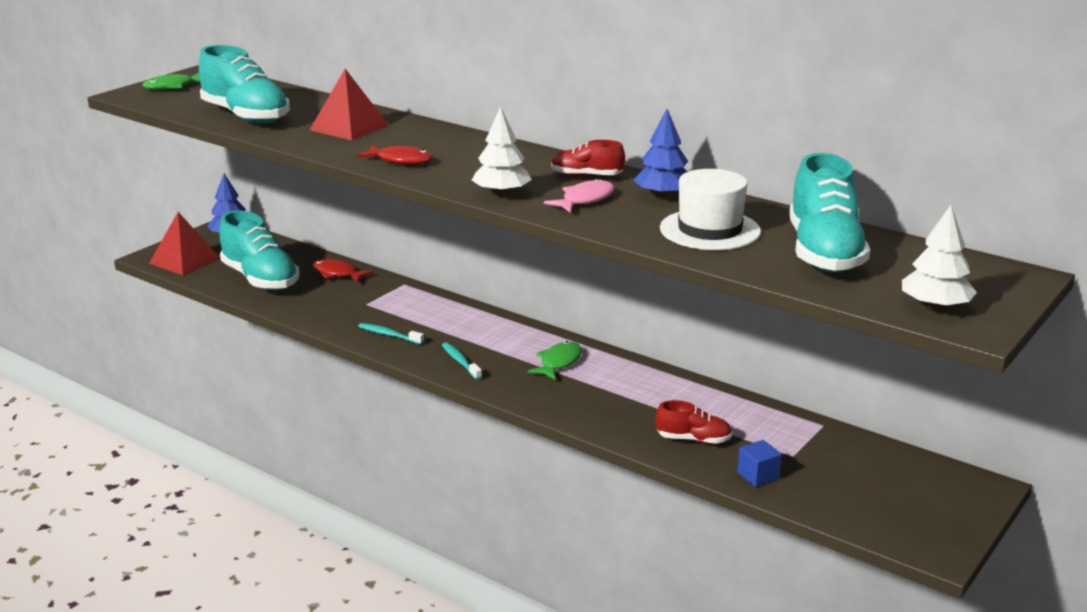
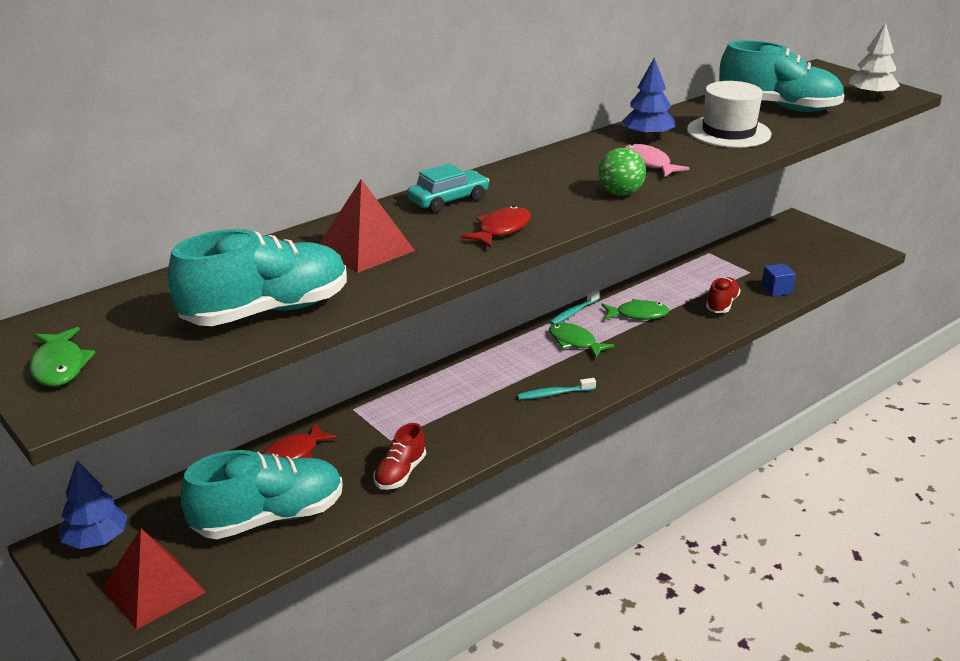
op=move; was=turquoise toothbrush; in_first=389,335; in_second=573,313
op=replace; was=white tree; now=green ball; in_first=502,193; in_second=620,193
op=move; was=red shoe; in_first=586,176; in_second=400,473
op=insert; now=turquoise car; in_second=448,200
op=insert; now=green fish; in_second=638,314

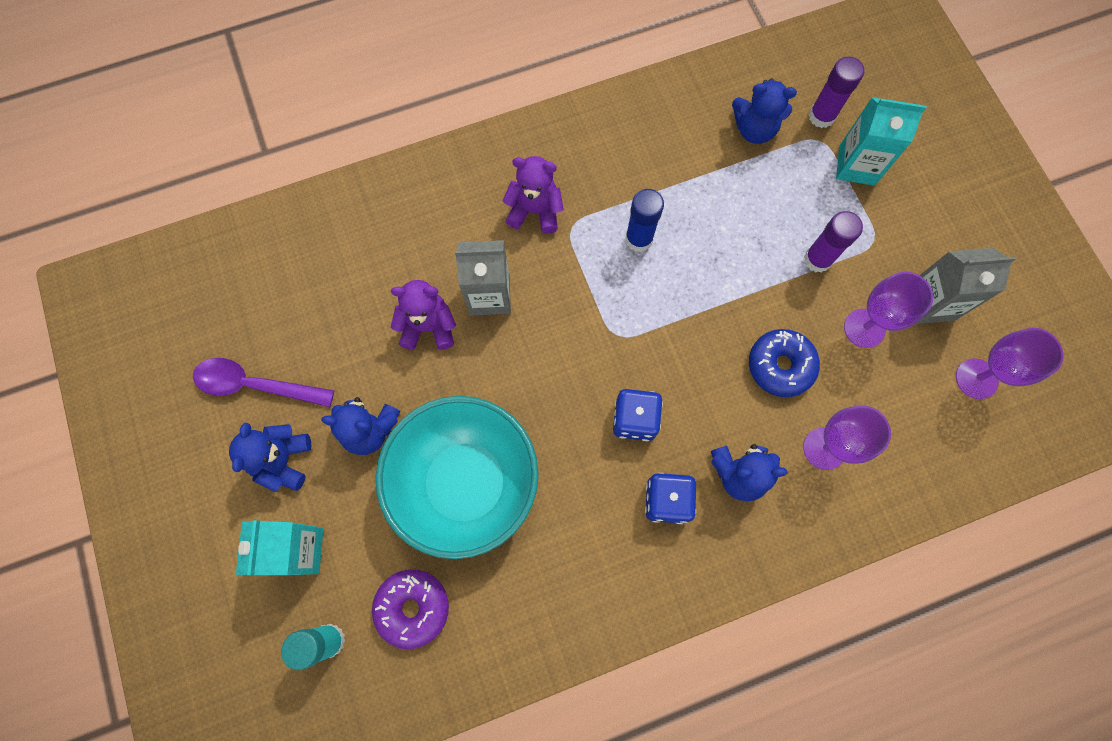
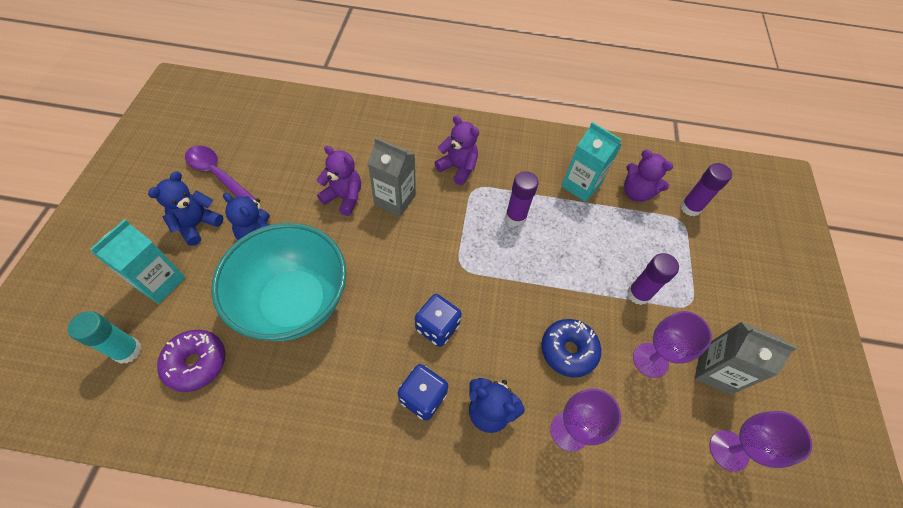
op=recolor; was=blue glue stick; now=purple glue stick; in_first=639,239; in_second=515,217
op=recolor; was=blue teddy bear; now=purple teddy bear; in_first=754,129; in_second=636,193
op=move; was=turquoise carton; in_first=856,165; in_second=580,185

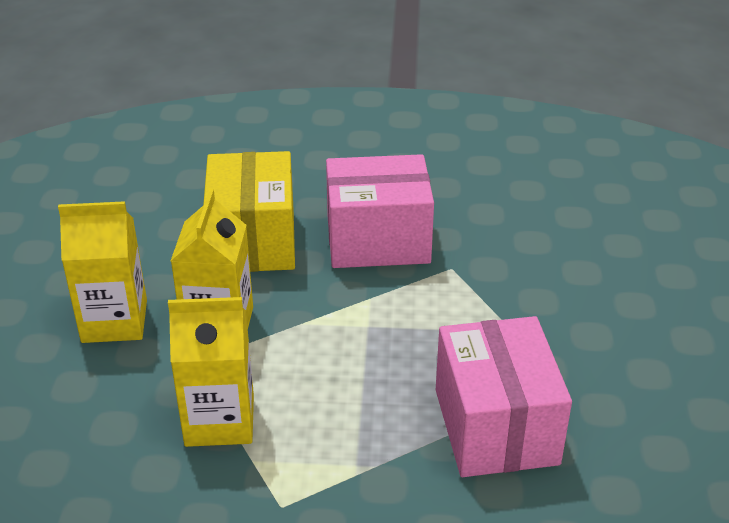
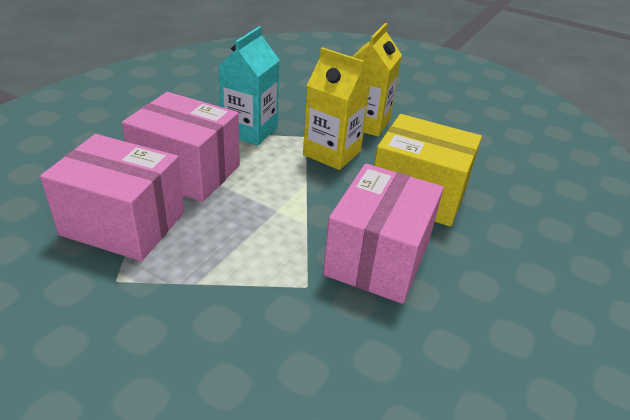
op=recolor; was=yellow carton; now=turquoise carton; in_first=219,420; in_second=250,131
op=insert; now=pink box; in_second=187,171

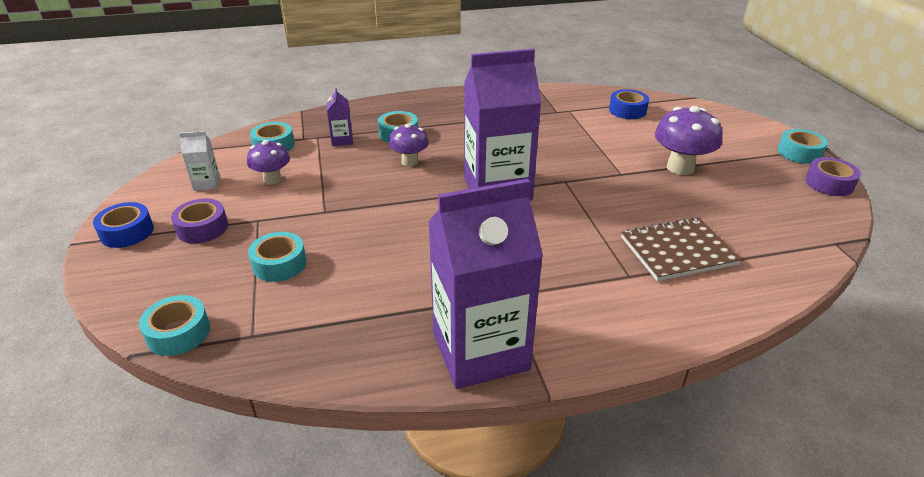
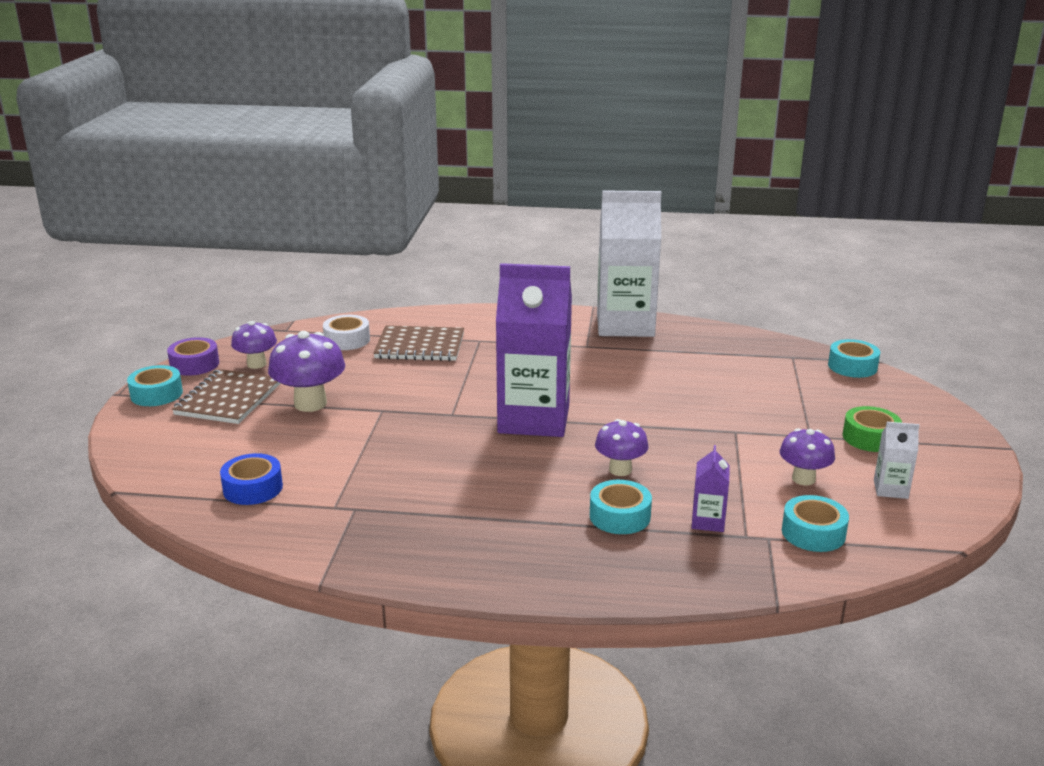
op=delete; was=blue tape; in_first=127,232
op=recolor; was=purple tape; now=green tape; in_first=202,228; in_second=870,438
op=delete; was=turquoise tape; in_first=279,264
op=recolor; was=purple carton; now=white carton; in_first=480,351; in_second=625,325
op=insert; now=brown notebook; in_second=228,399
op=insert; now=purple mushroom; in_second=256,364
op=insert; now=white tape; in_second=347,340

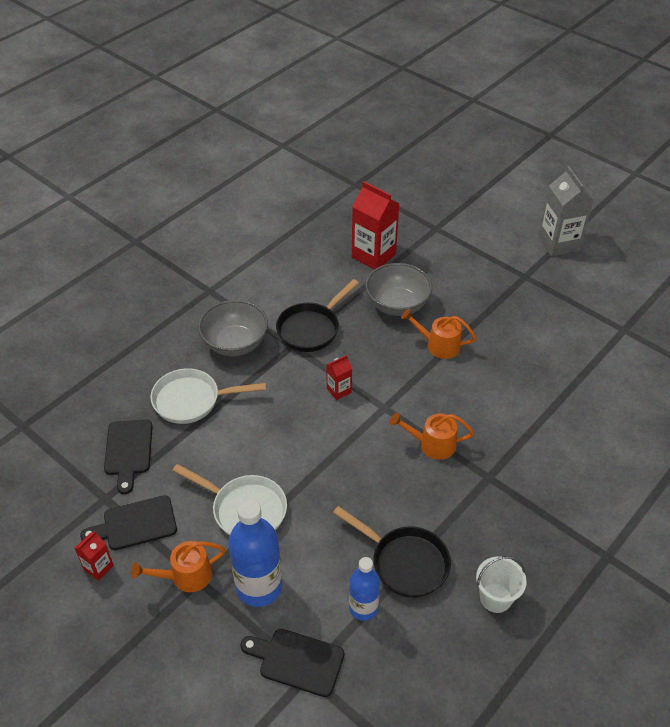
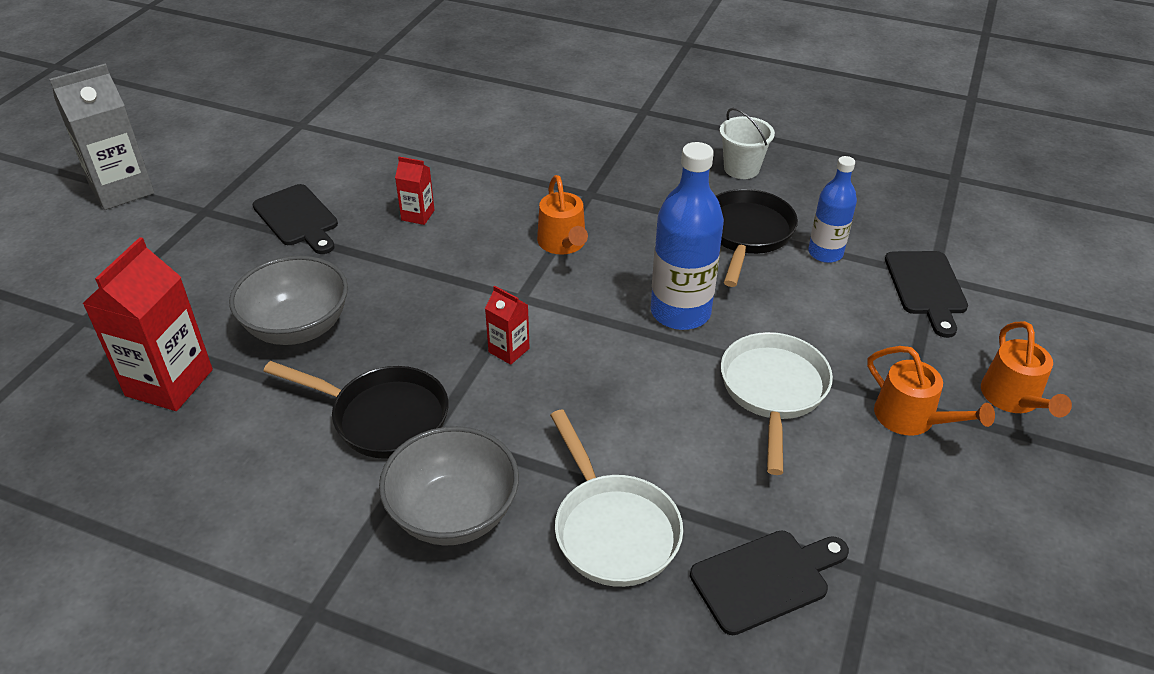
op=move; was=red carton; in_first=98,567; in_second=418,215
op=move; was=black cutting board; in_first=135,524; in_second=298,218
op=move; was=blue bottle; in_first=259,587; in_second=680,312
op=move; was=orange watering can; in_first=439,345; in_second=1013,398

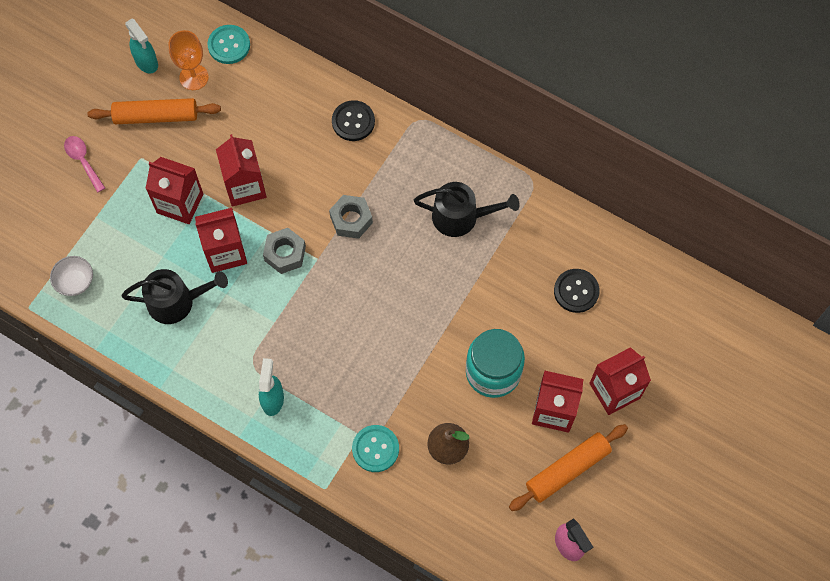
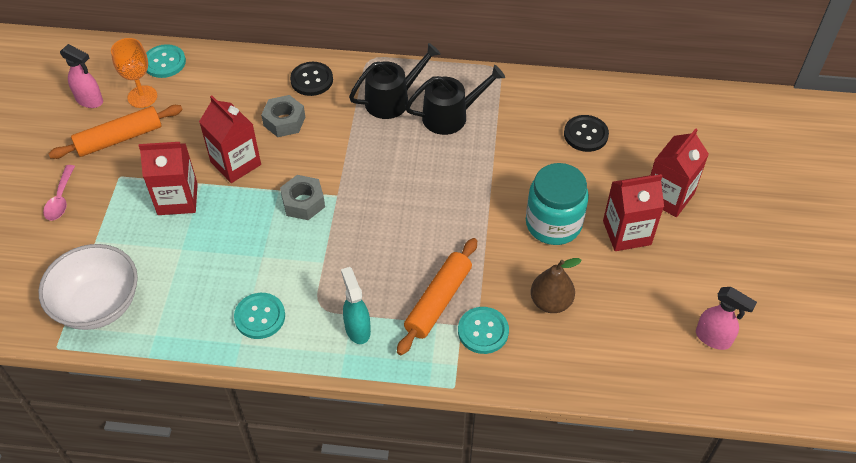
op=resize; was=white bowl; in_first=75,282; in_second=98,304; ratio=2.01
op=rotate; was=pink spoon; in_first=83,161; in_second=60,199; clockwise=-120
op=move; was=black watering can; in_first=176,301; in_second=392,100
op=recolor; was=turquoise spray bottle; now=pink spray bottle; in_first=146,62; in_second=90,100
op=delete; was=red carton; in_first=225,252
op=move; was=grey nut; in_first=351,220; in_second=284,121
op=move; was=orange rolling pin; in_first=567,470; in_second=438,301
op=insert; now=turquoise button; in_second=260,317

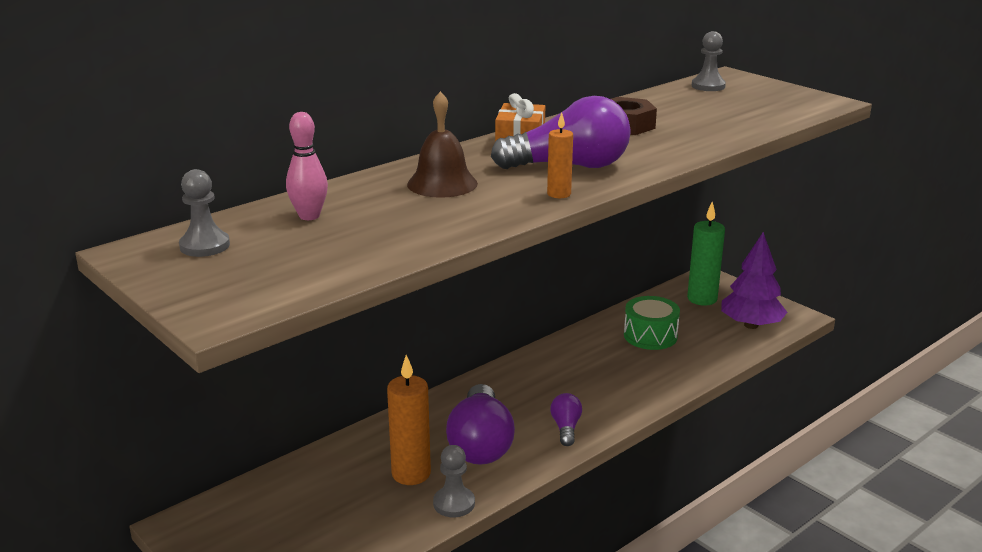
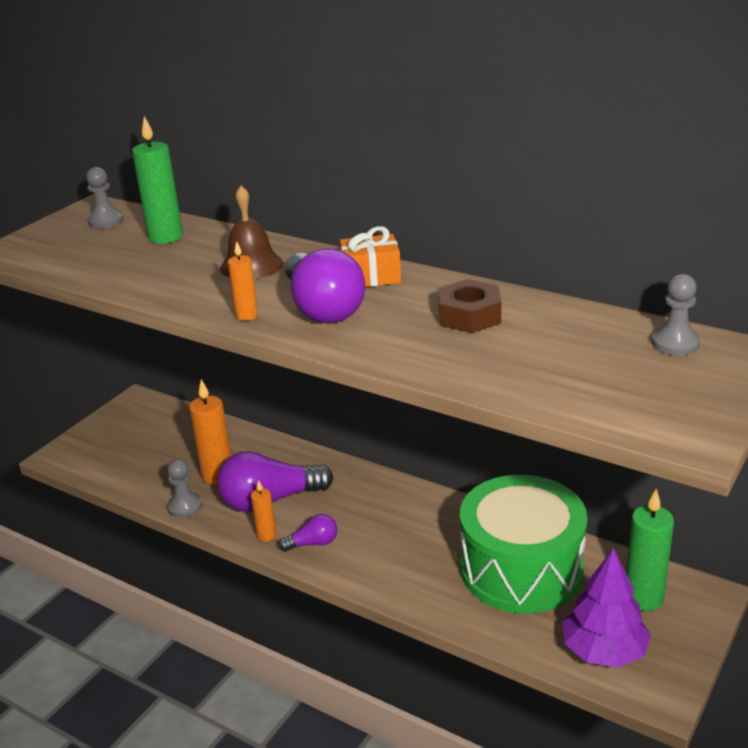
op=replace; was=pink bowling pin; now=green candle; in_first=309,216; in_second=166,237
op=resize; was=green drum; in_first=650,336; in_second=521,569; ratio=1.94
op=insert; now=orange candle; in_second=266,535

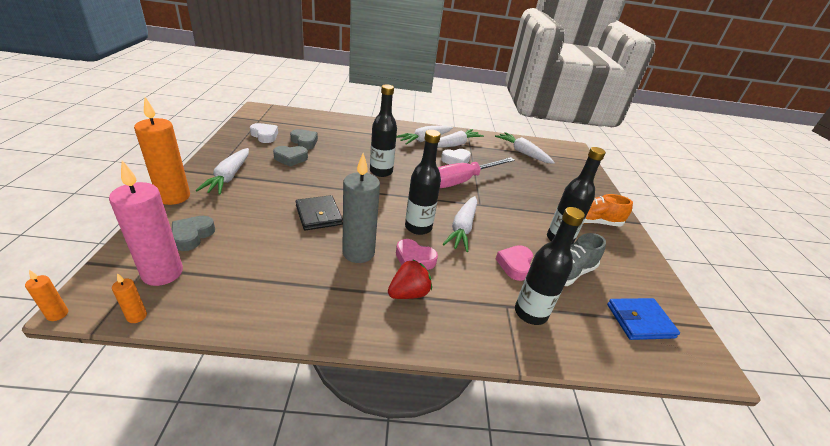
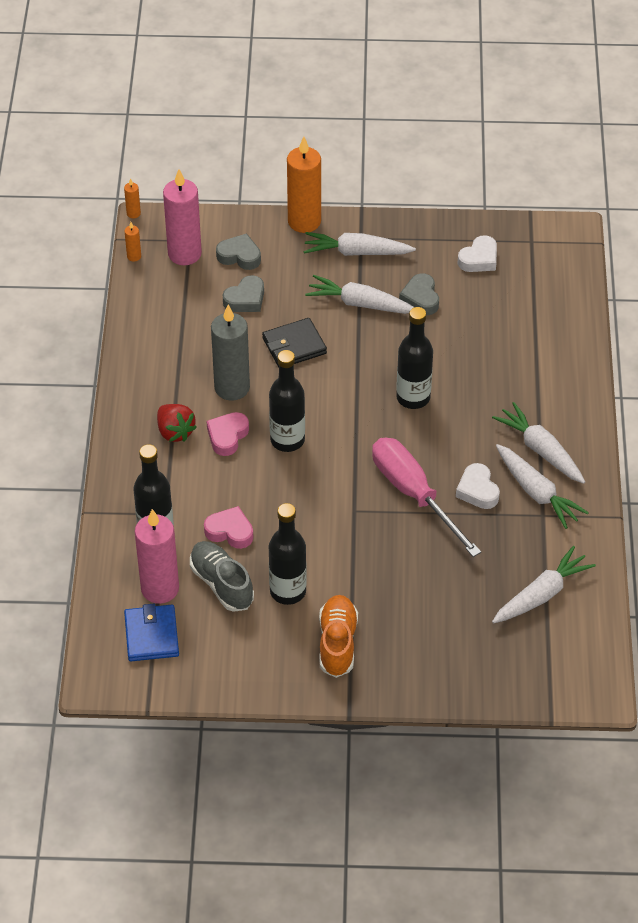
op=move; was=grey heart; in_first=304,142; in_second=245,299
op=move; was=white carrot; in_first=462,228; in_second=360,303
op=insert; now=pink candle; in_second=160,588

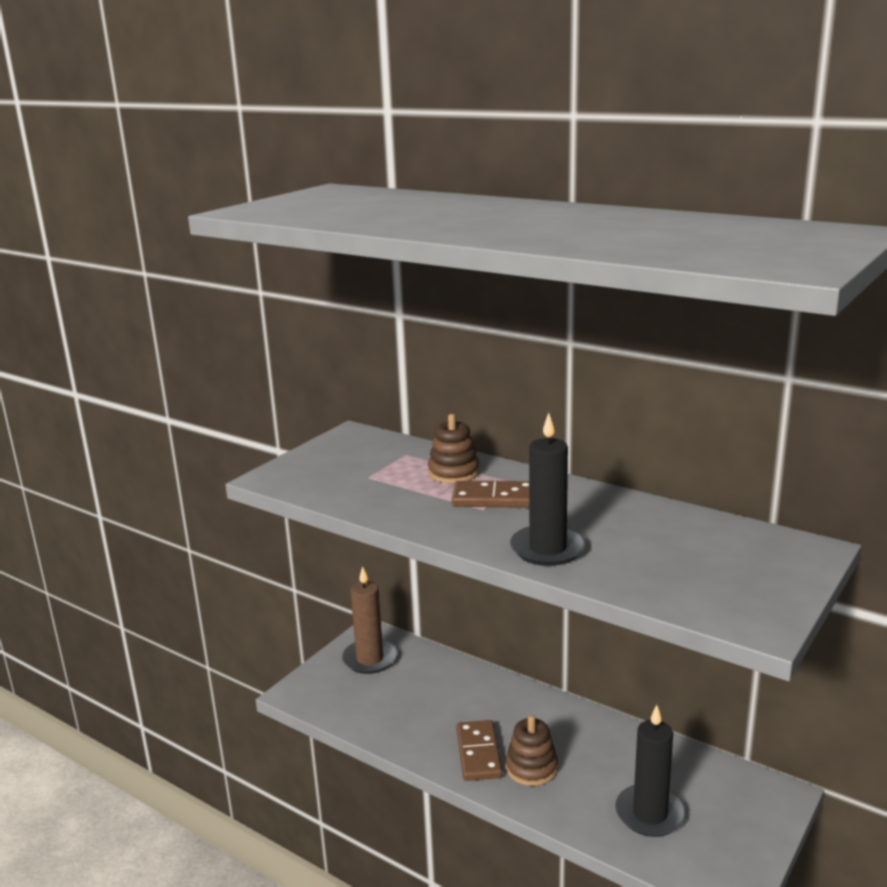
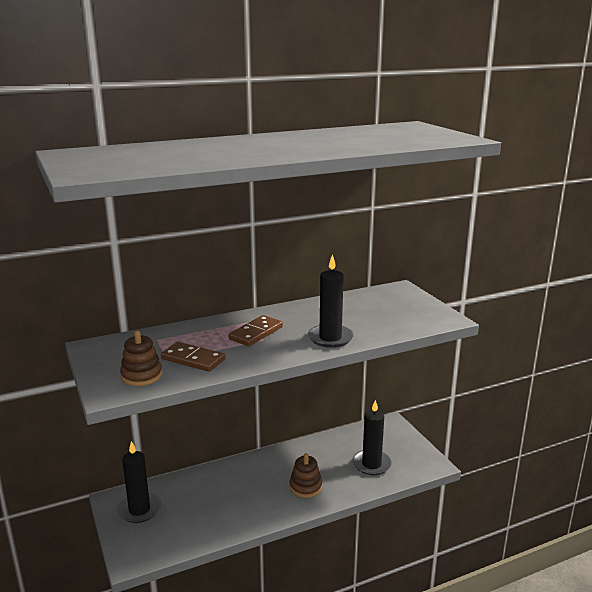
op=recolor; was=brown candle; now=black candle; in_first=370,659; in_second=139,510
op=move; was=brown stacking toy; in_first=453,472; in_second=141,375
op=move; was=brown domino; in_first=479,753; in_second=193,359

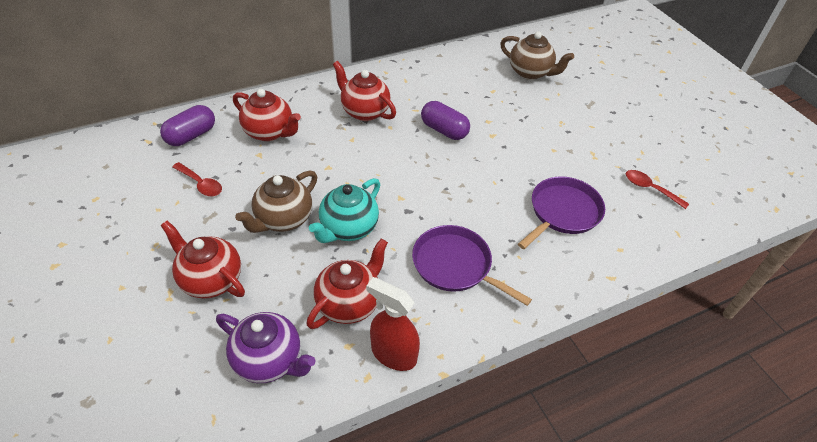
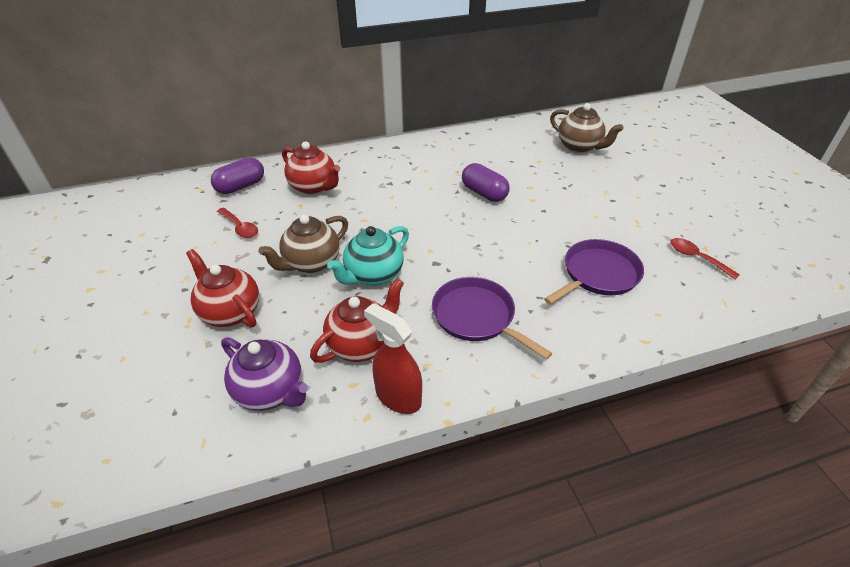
op=delete; was=red teapot; in_first=364,111

